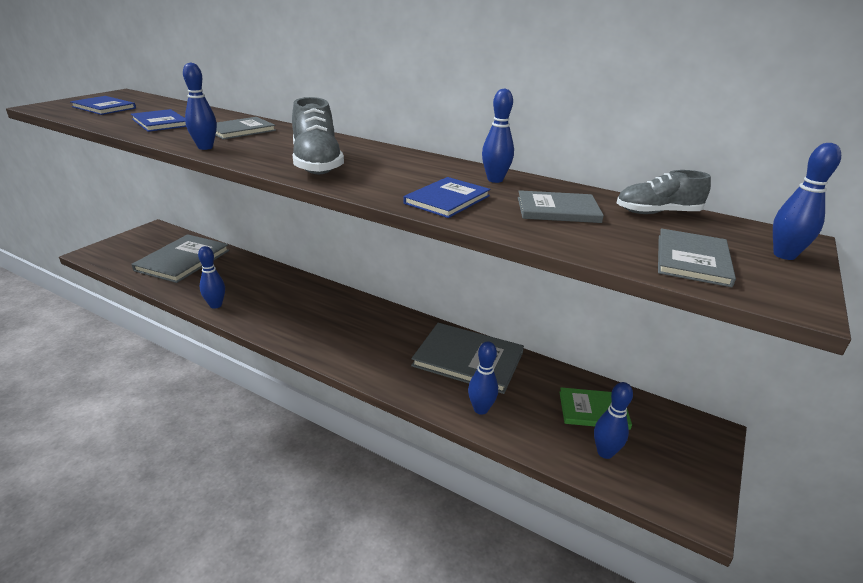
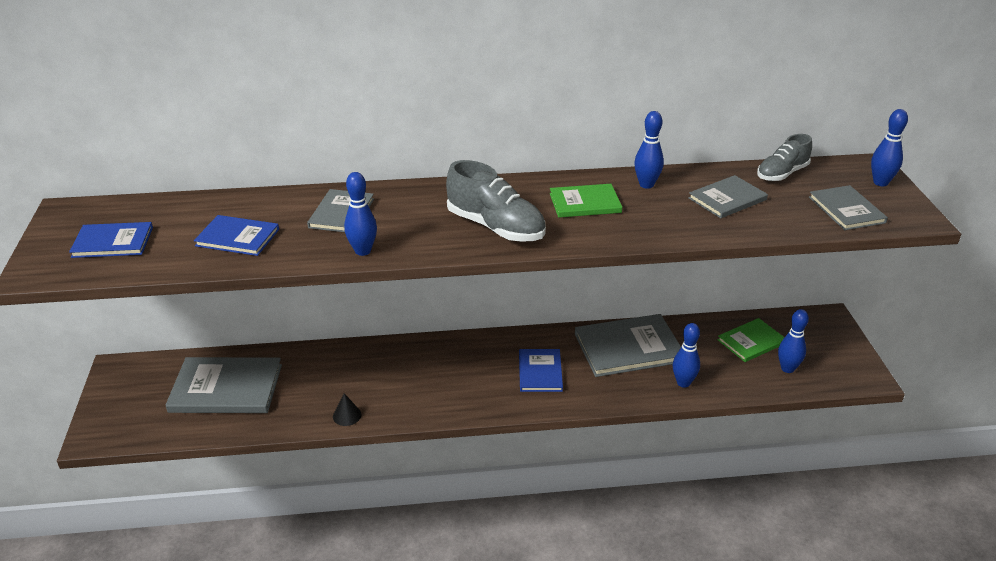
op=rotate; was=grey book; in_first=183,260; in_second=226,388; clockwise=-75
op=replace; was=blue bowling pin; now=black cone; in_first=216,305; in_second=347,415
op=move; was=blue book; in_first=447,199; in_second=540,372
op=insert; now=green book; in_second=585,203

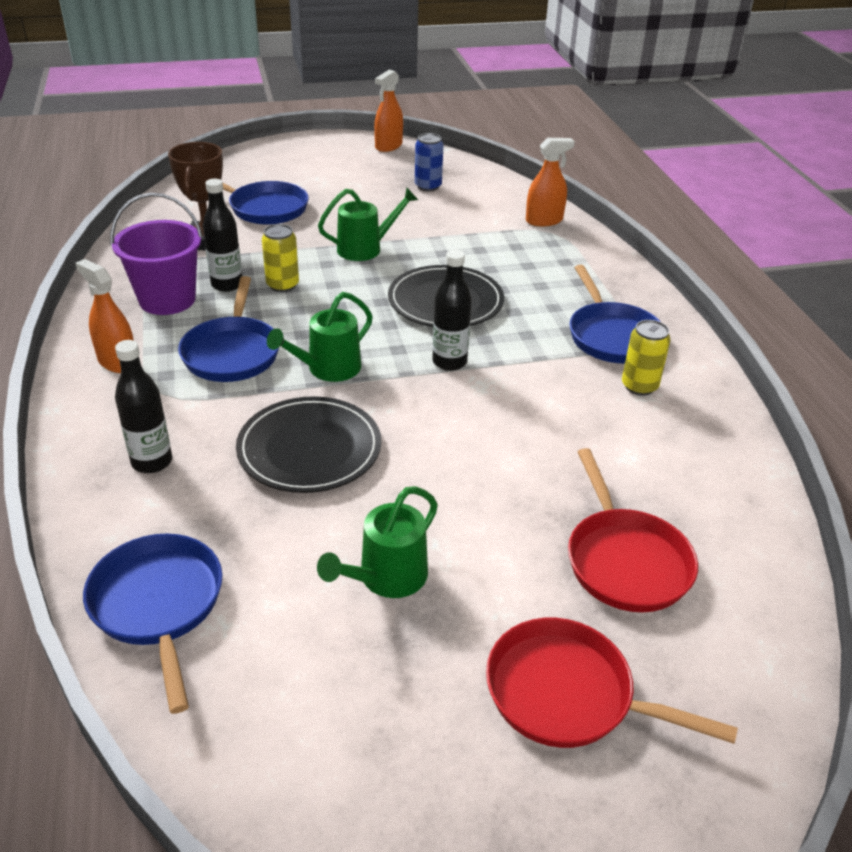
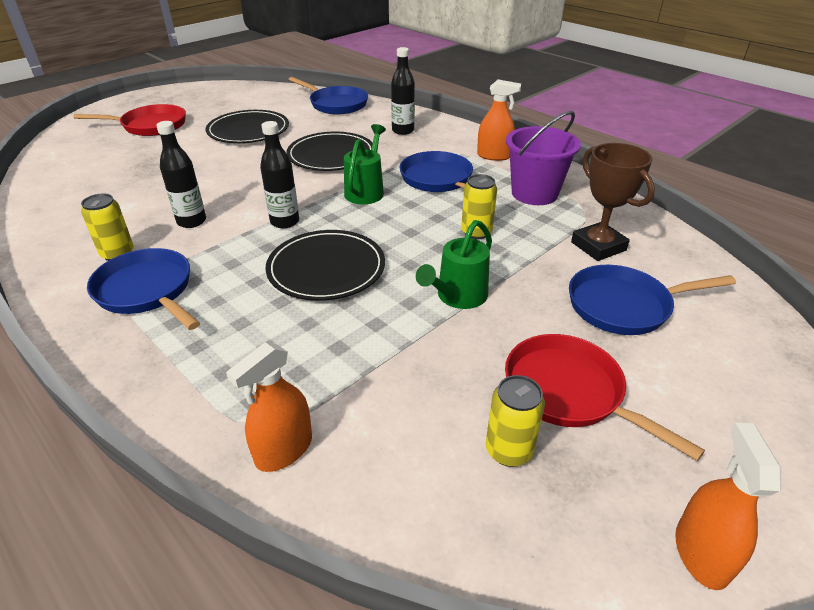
op=move; was=black bottle; in_first=227,285; in_second=191,221
op=replace; was=green watering can; now=black plate; in_first=386,578; in_second=248,130
op=recolor; was=blue can; now=yellow can; in_first=428,186; in_second=509,450
op=move; was=red pan; in_first=625,560; in_second=569,392

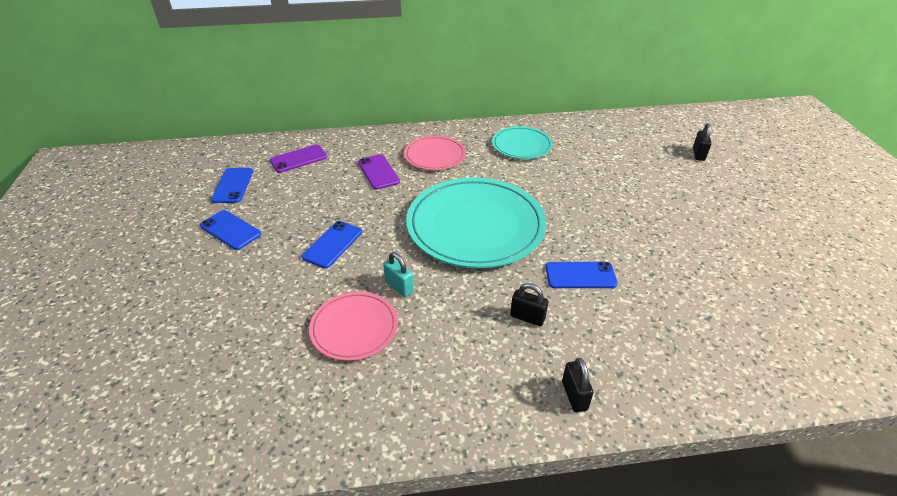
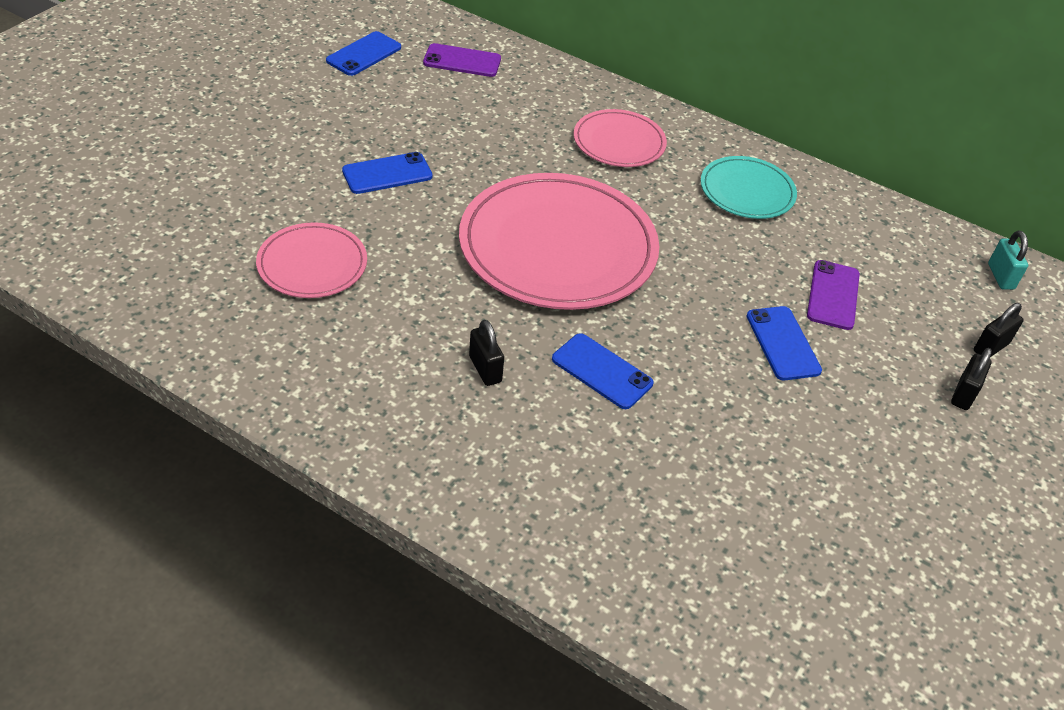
op=move; was=blue phone; in_first=230,230; in_second=783,343
op=move; was=purple phone; in_first=378,172; in_second=833,295
op=move; was=turquoise padlock; in_first=399,287; in_second=1000,276
op=recolor; was=turquoise plate; now=pink plate; in_first=475,226; in_second=558,247
op=move; was=black padlock; in_first=574,395; in_second=963,394

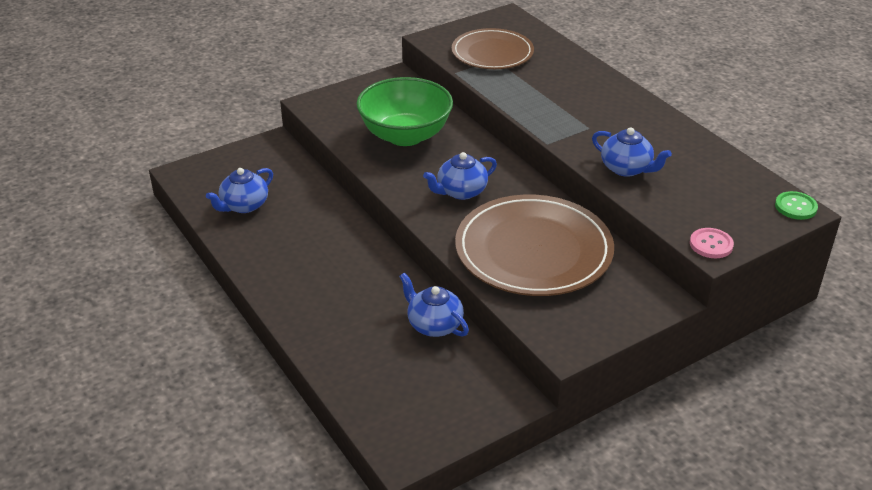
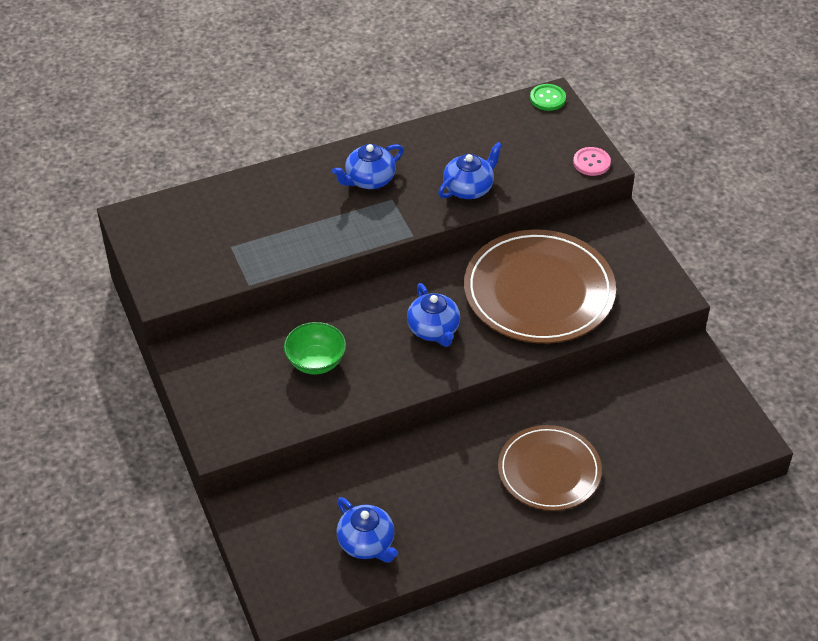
op=resize; was=green bowl; in_first=405,135; in_second=316,362; ratio=0.57
op=move; was=blue teapot; in_first=434,325; in_second=369,180
op=move; was=brown plate; in_first=492,53; in_second=549,471

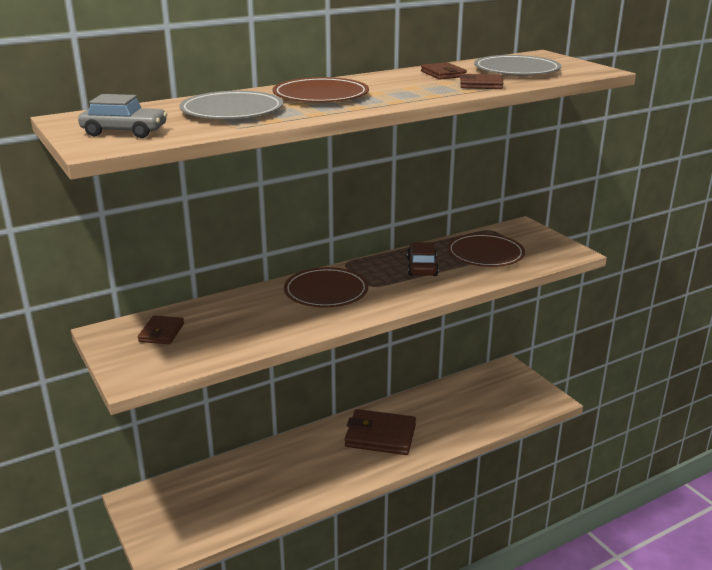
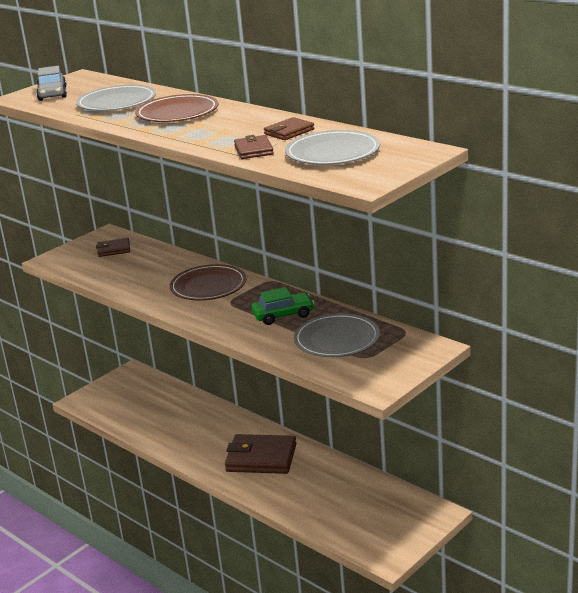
op=rotate; was=brown wallet; in_first=380,436; in_second=261,458; clockwise=-75
op=recolor; was=brown car; now=green car; in_first=422,267; in_second=283,315
op=recolor; was=brown plate; now=grey plate; in_first=485,254; in_second=337,339

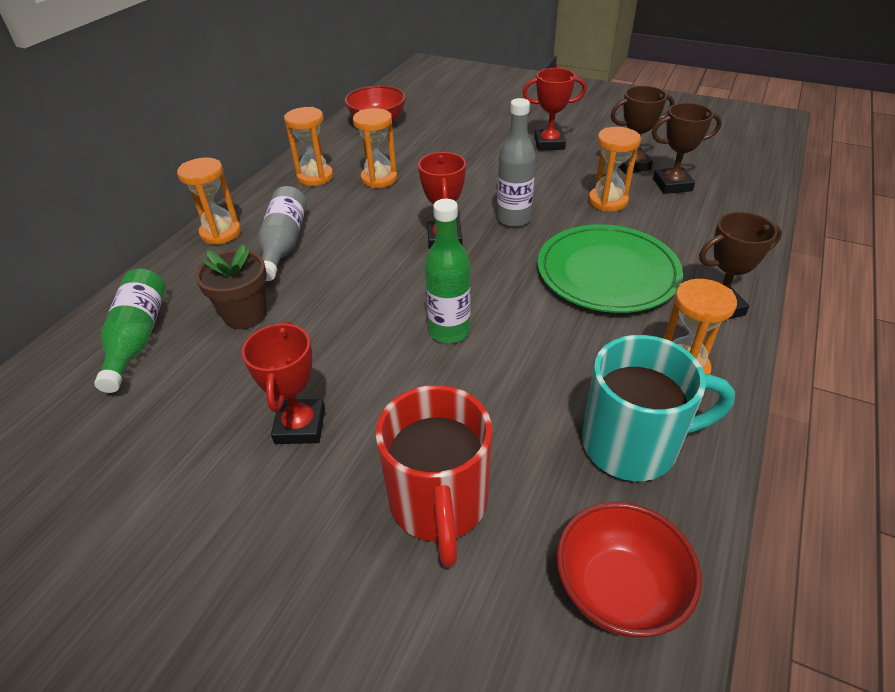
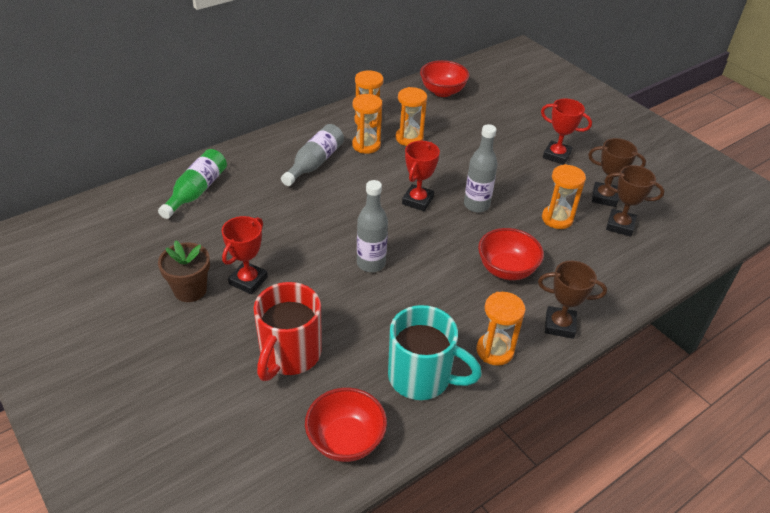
op=move; was=orange hourglass; in_first=221,233; in_second=366,145
op=move; was=brown flower pot; in_first=245,315; in_second=190,290
op=recolor; was=green bottle; now=grey bottle; in_first=449,331; in_second=371,263
op=replace; was=green plate; now=red bowl; in_first=607,272; in_second=506,269

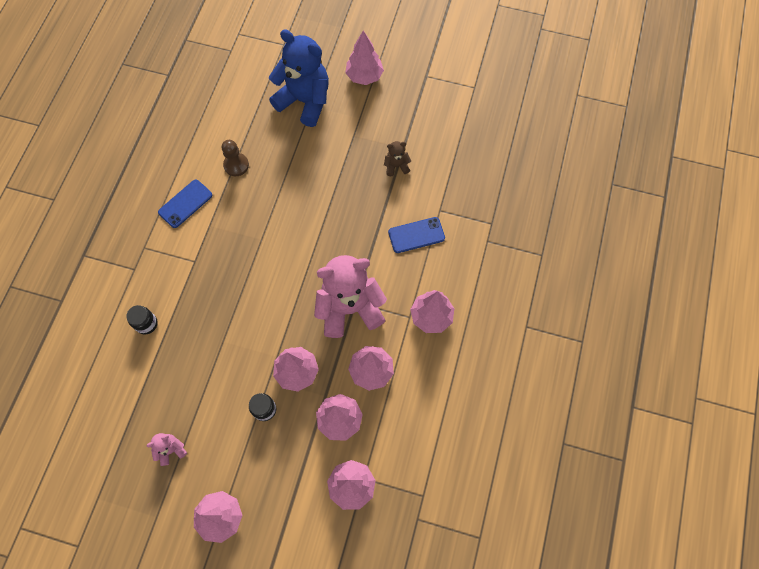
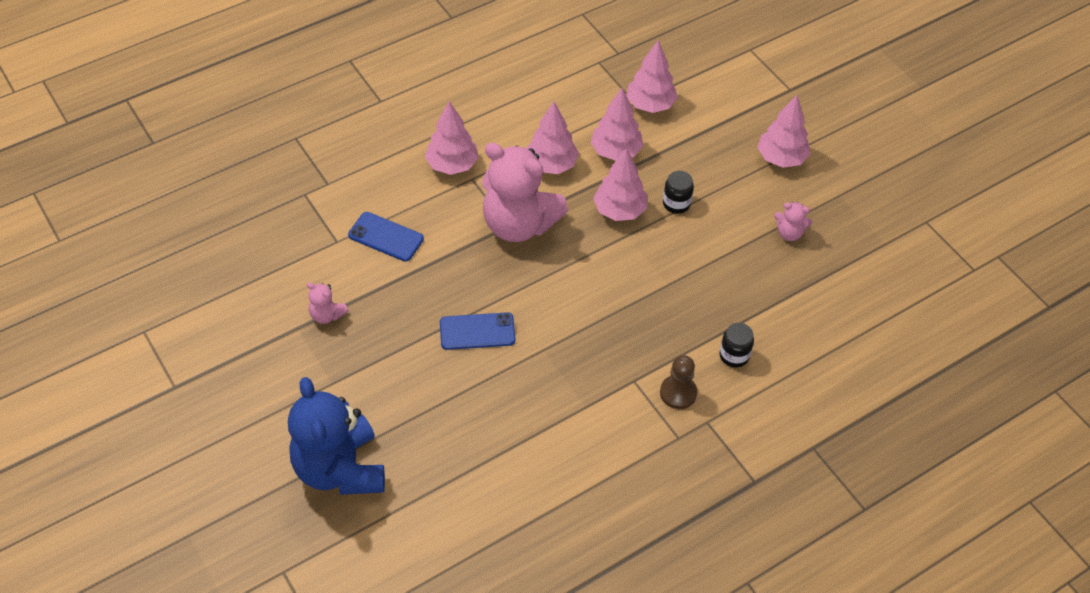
op=move; was=blue phone; in_first=185,204; in_second=477,331
op=move; was=brown pawn; in_first=236,165; in_second=678,393
op=delete; was=pink tree; in_first=364,76
op=recolor; was=brown teddy bear; now=pink teddy bear; in_first=396,166; in_second=327,315

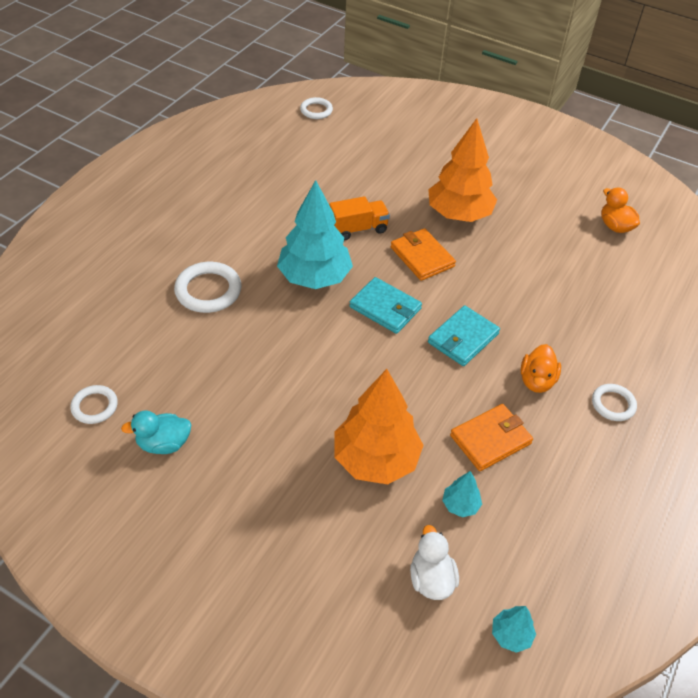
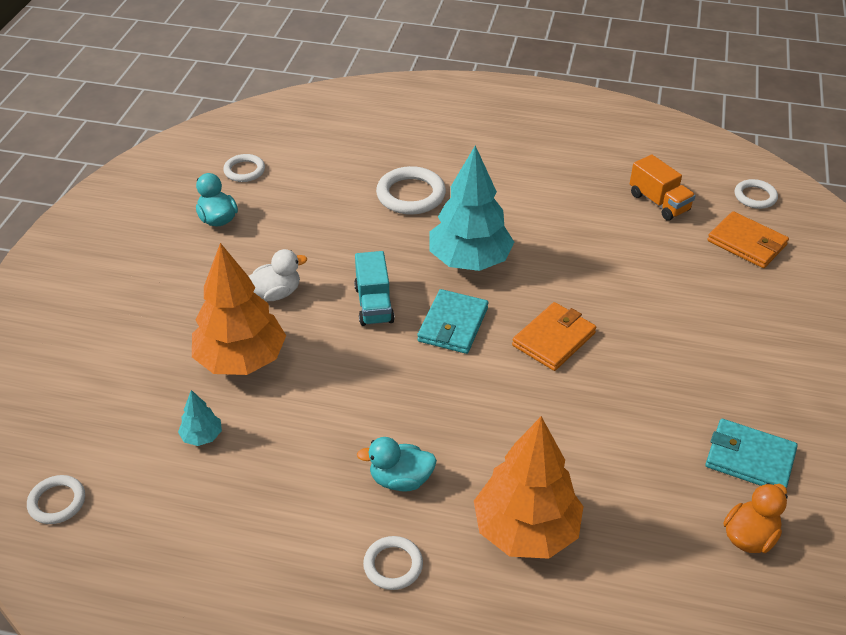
op=move; was=orange truck; in_first=358,229; in_second=659,202
op=move; was=white duck; in_first=431,579; in_second=276,293
op=move; was=orange tree; in_first=459,214; in_second=525,530
op=move; was=turquoise wallet; in_first=463,338; in_second=749,458
op=move; was=orange wallet; in_first=490,439; in_second=747,243
op=replace; was=turquoise tree; now=white ring; in_first=511,635; in_second=57,502
op=recolor; was=orange duck; now=turquoise duck; in_first=536,381; in_second=400,479
op=insert; now=turquoise truck; in_second=374,304

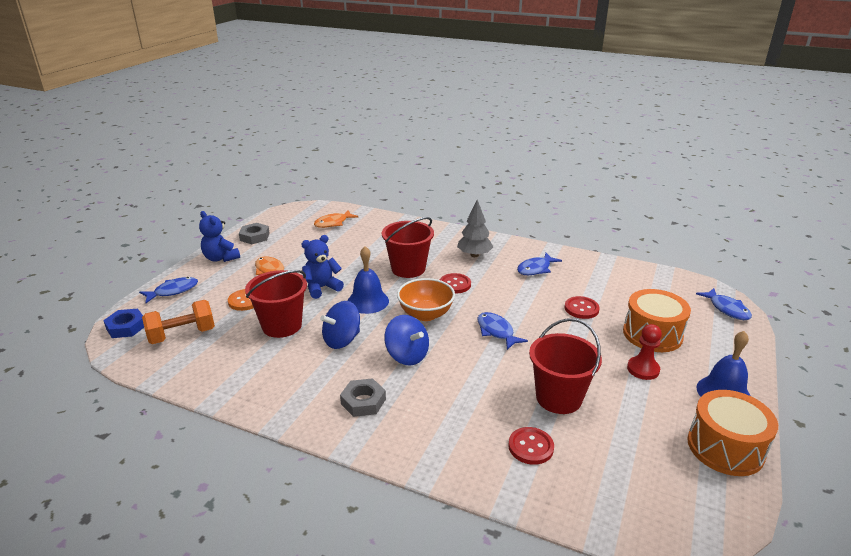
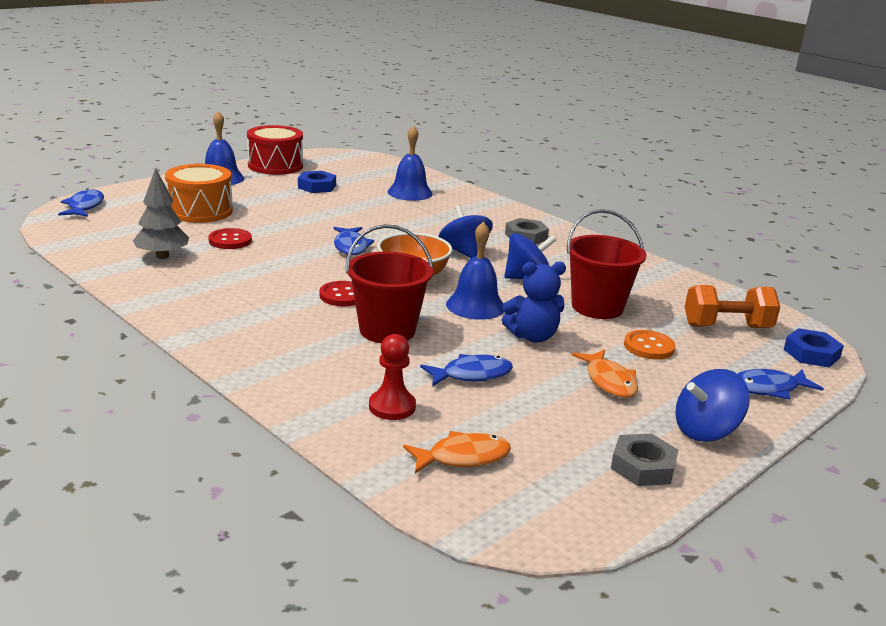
op=replace; was=blue teddy bear; now=blue spinning top; in_first=221,258; in_second=705,431
op=move; was=grey tree; in_first=474,255; in_second=162,256
op=replace; was=red button; now=blue bell; in_first=530,447; in_second=410,192
op=move; was=blue fish; in_first=536,269; in_second=471,375
op=delete; was=red bucket; in_first=558,398
op=move; was=red pawn; in_first=643,369; in_second=392,407
op=recolor; was=orange drum; now=red drum; in_first=725,447; in_second=275,166
op=insert; now=blue nut; in_second=317,186

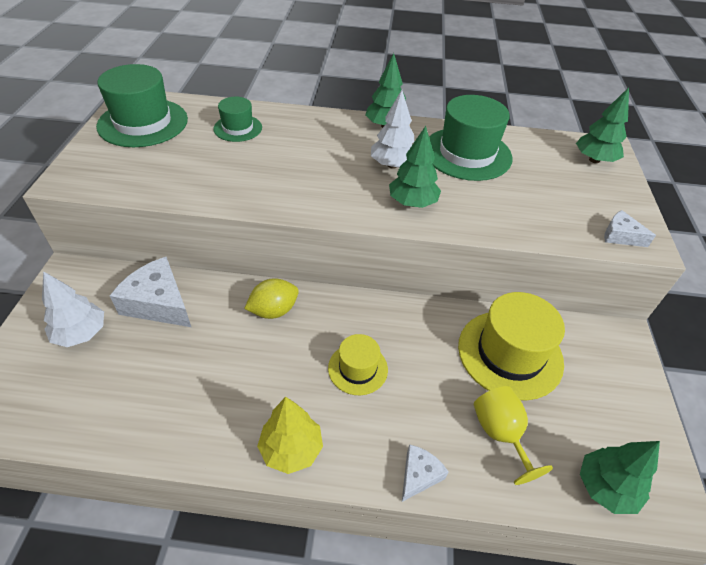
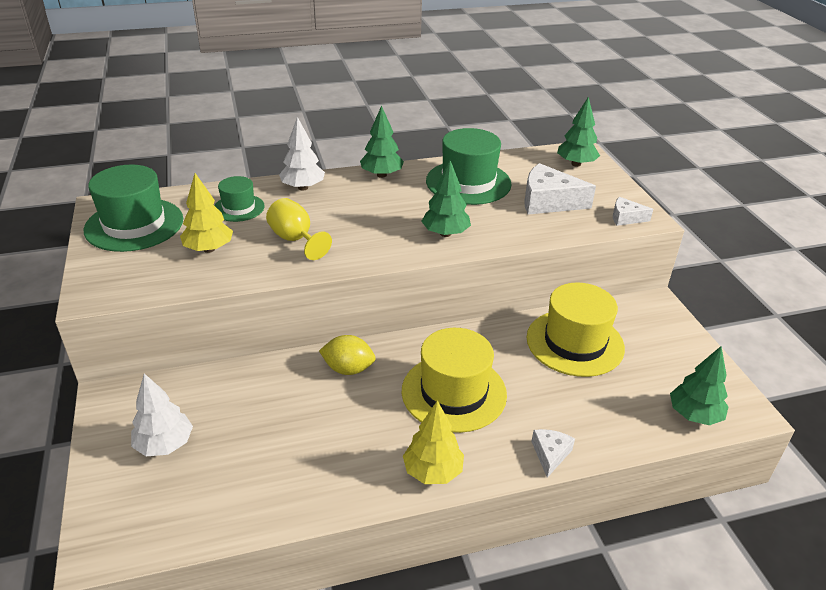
op=move; was=white cheese; in_first=158,303; in_second=548,202
op=rotate; was=yellow lemon; in_first=273,310; in_second=348,369; clockwise=60
op=resize; was=yellow hat; in_first=358,368; in_second=454,392; ratio=1.81
op=move; was=white tree; in_first=392,165; in_second=303,187
op=move; was=yellow goblet; in_first=500,434; in_second=295,240
op=insert; now=yellow tree; in_second=209,249

